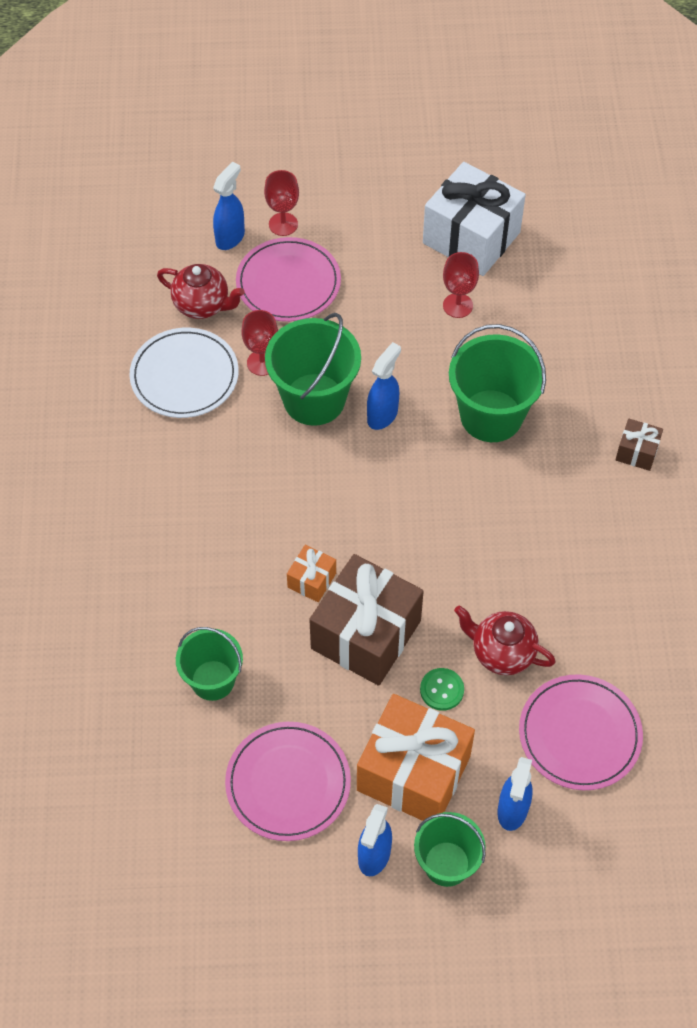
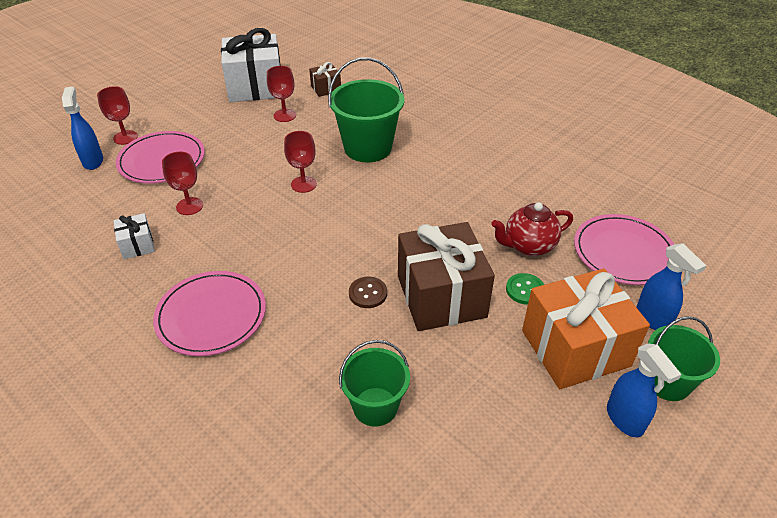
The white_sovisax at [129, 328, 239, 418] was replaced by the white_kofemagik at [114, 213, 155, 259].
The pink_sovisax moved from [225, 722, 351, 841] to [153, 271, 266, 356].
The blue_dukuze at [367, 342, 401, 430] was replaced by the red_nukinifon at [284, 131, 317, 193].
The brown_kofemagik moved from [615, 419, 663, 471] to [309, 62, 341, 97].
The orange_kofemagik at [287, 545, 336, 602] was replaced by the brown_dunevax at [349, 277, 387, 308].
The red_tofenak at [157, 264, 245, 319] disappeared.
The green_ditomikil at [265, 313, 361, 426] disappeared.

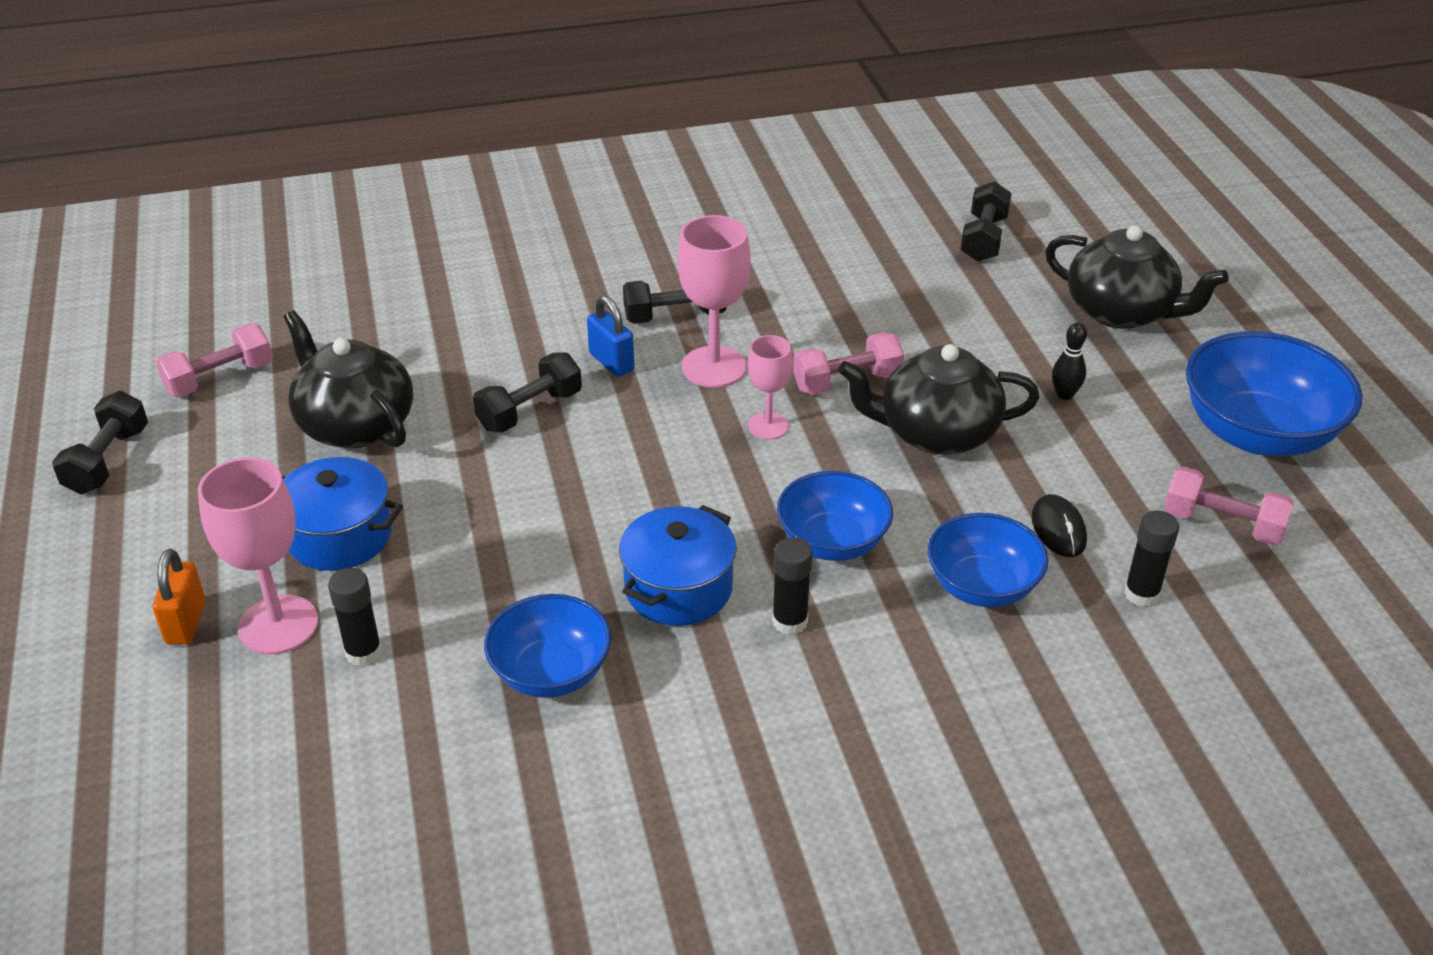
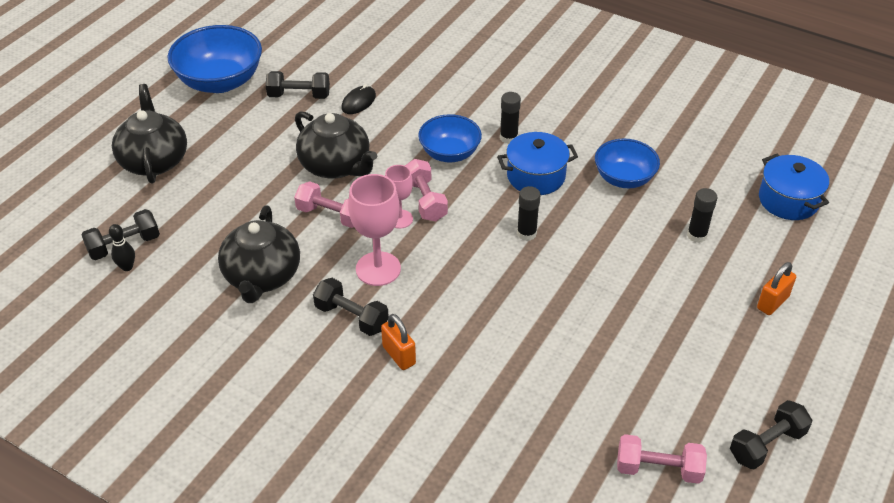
The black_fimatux moved from [1052, 323, 1087, 400] to [109, 224, 135, 271].
The black_tofenak moved from [284, 311, 413, 448] to [218, 205, 300, 303].
The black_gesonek moved from [473, 352, 582, 432] to [265, 71, 330, 99].
The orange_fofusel at [381, 314, 416, 370] appeared.
The pink_gesonek moved from [1164, 466, 1294, 545] to [405, 159, 448, 221].
The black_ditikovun moved from [1124, 510, 1179, 607] to [517, 186, 541, 241].
The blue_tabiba moved from [282, 457, 403, 571] to [759, 154, 829, 220].
The pink_nukinifon at [198, 457, 318, 655] disappeared.
The blue_fofusel at [587, 295, 635, 377] disappeared.
The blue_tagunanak at [927, 513, 1048, 607] disappeared.

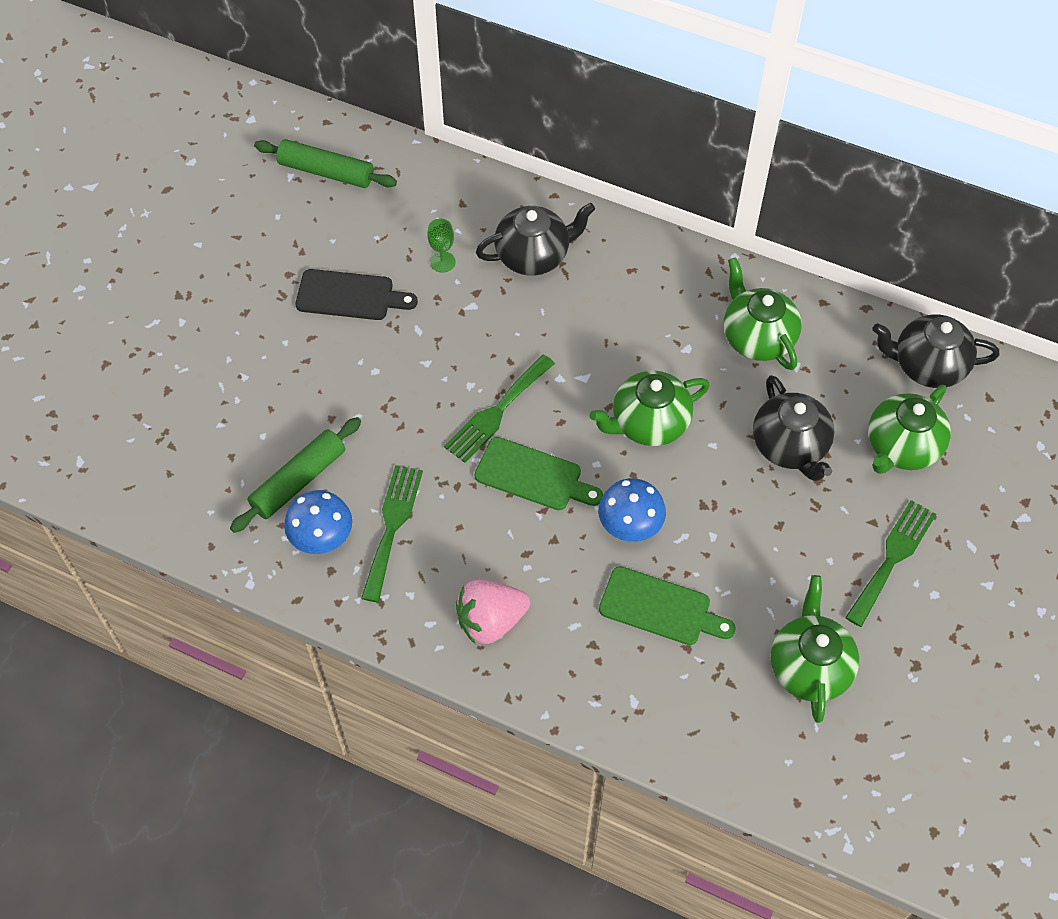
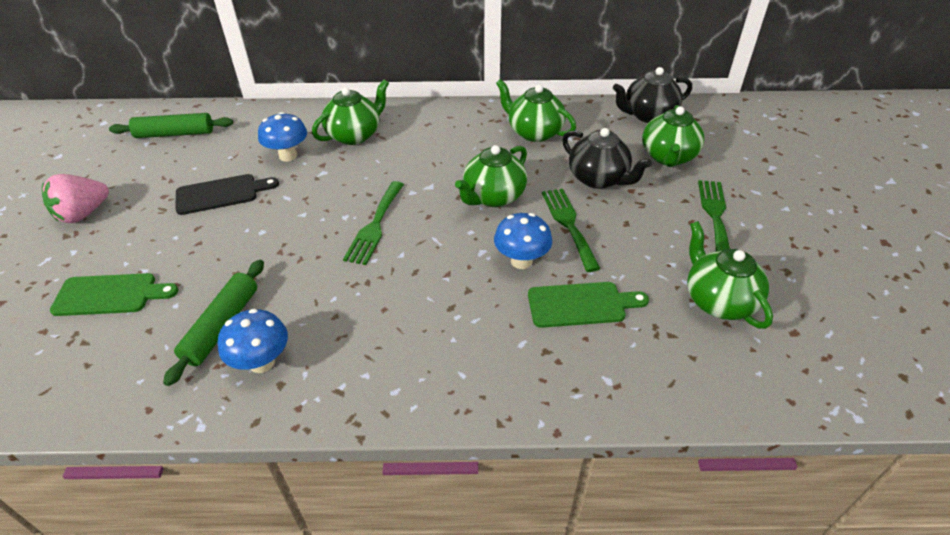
The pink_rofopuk moved from [456, 579, 530, 645] to [42, 174, 109, 223].
The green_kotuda moved from [475, 437, 603, 510] to [50, 273, 178, 316].
The green_nukinifon at [427, 219, 456, 273] was replaced by the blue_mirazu at [258, 112, 307, 162].
The black_tofenak at [476, 203, 595, 276] became the green_tofenak at [312, 80, 389, 145].
The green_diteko moved from [361, 465, 423, 602] to [542, 188, 601, 272].

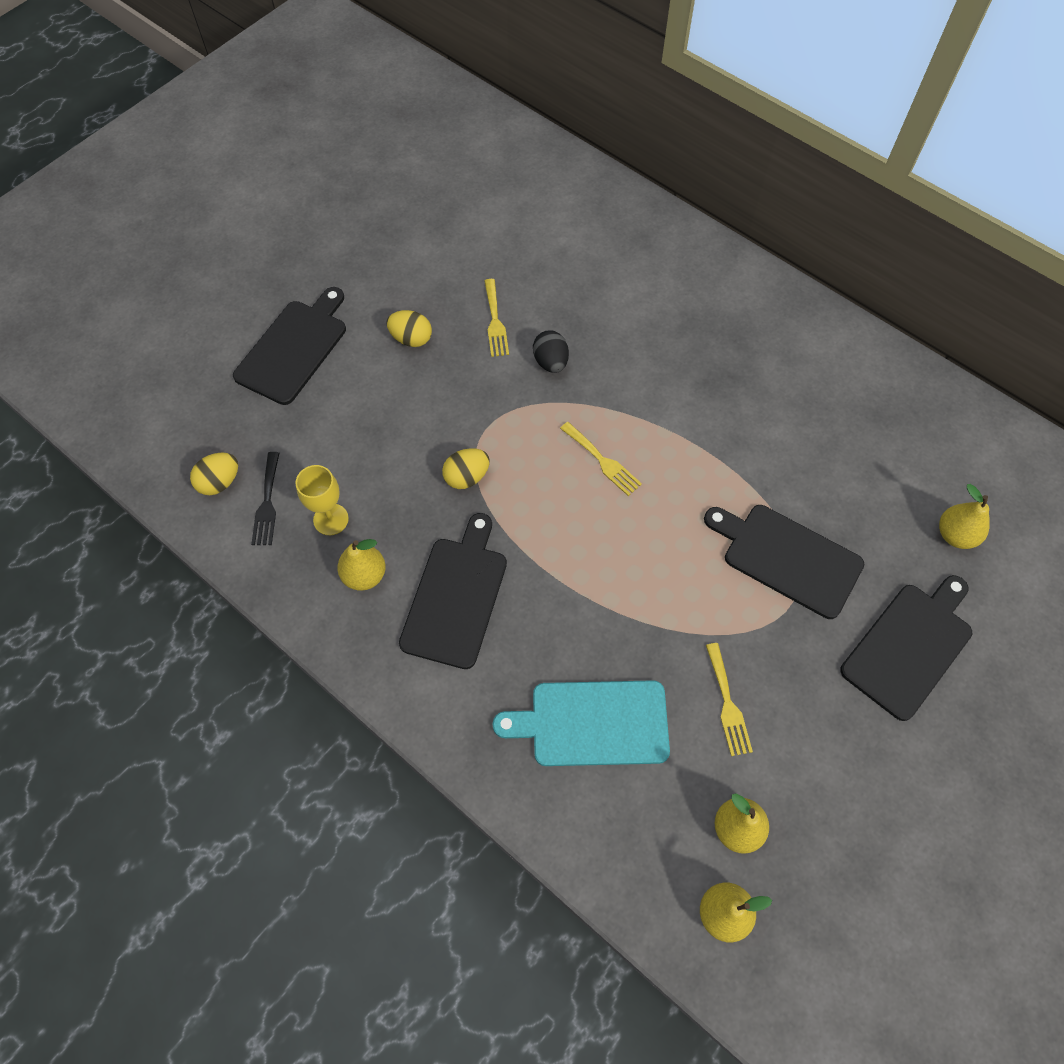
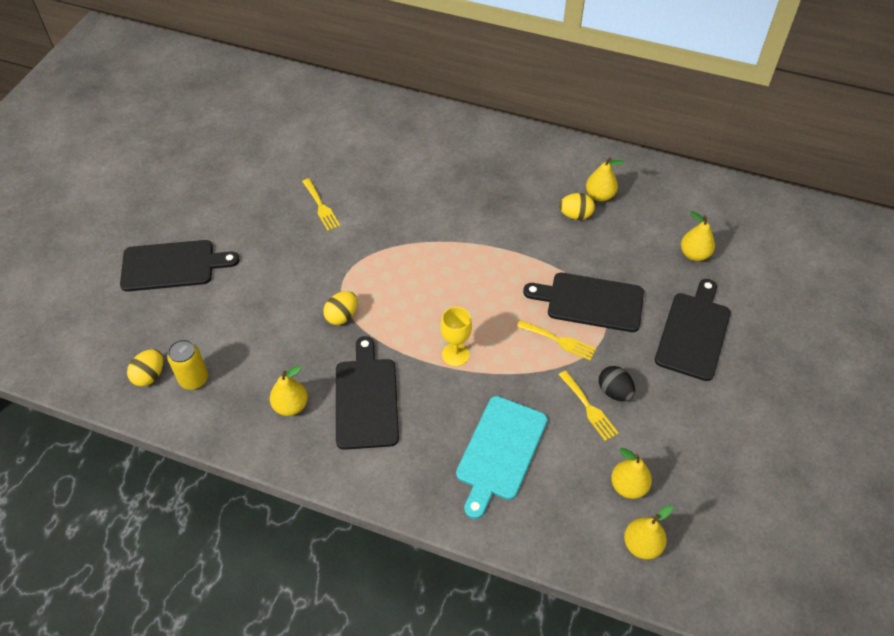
The black_kotuda at [233, 287, 346, 405] turned 75 degrees clockwise.
The black_diteko at [251, 452, 279, 545] was replaced by the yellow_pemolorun at [167, 339, 208, 390].
The yellow_nukinifon moved from [295, 465, 349, 535] to [440, 307, 472, 366].
The turquoise_kotuda at [493, 680, 670, 766] turned 45 degrees counterclockwise.
The yellow_diteko moved from [560, 422, 642, 496] to [517, 320, 596, 360].
The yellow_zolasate moved from [386, 310, 432, 347] to [559, 193, 595, 220].
The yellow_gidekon at [586, 157, 624, 201] appeared.
The black_zolasate moved from [533, 330, 569, 373] to [599, 366, 635, 401].

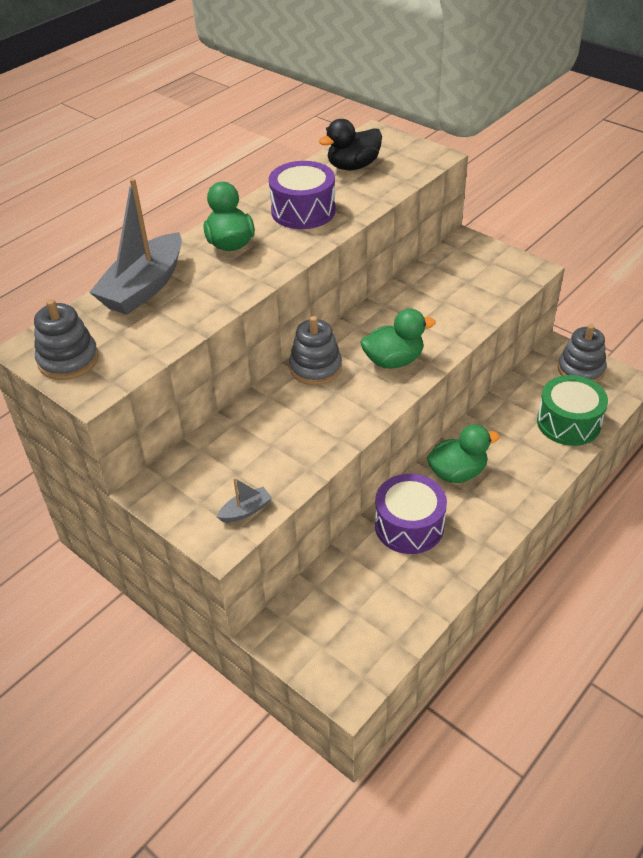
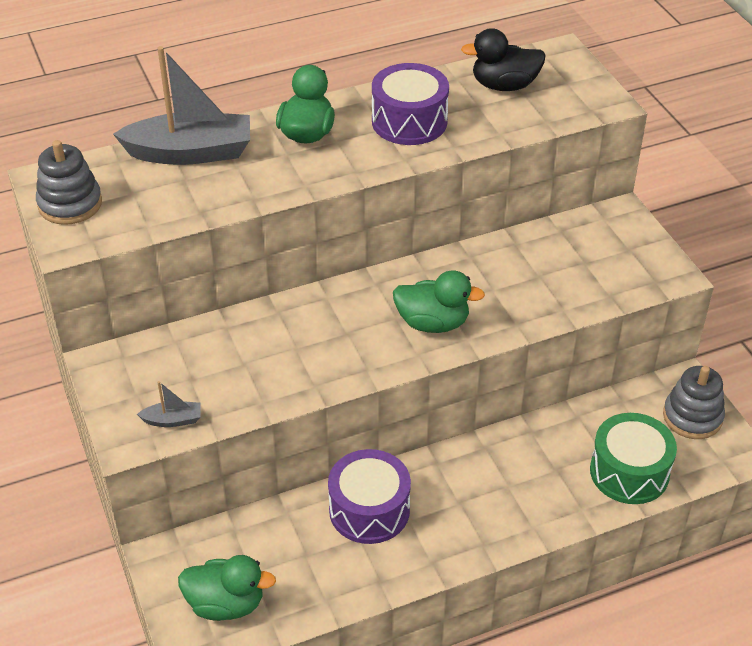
The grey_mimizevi at [89, 178, 182, 315] turned 150 degrees counterclockwise.
The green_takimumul moved from [427, 425, 500, 483] to [178, 555, 276, 621].
The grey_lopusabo at [289, 316, 342, 385] disappeared.

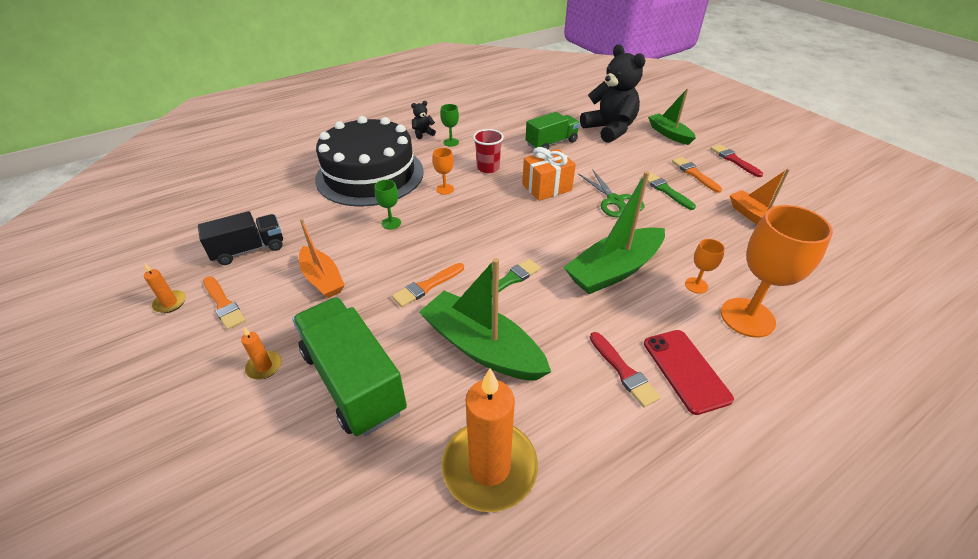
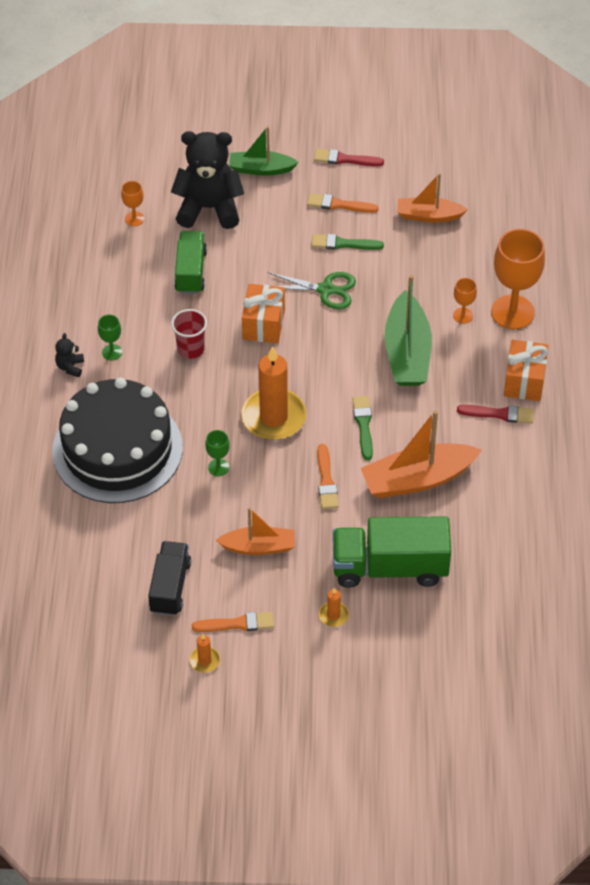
The orange_nukinifon moved from [432, 148, 454, 195] to [121, 181, 144, 226].
The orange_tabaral moved from [442, 368, 538, 512] to [241, 346, 306, 440].
The green_mimizevi at [419, 258, 551, 381] became the orange_mimizevi at [361, 410, 482, 498].
The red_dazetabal at [644, 330, 734, 415] was replaced by the orange_kofemagik at [504, 340, 549, 401].

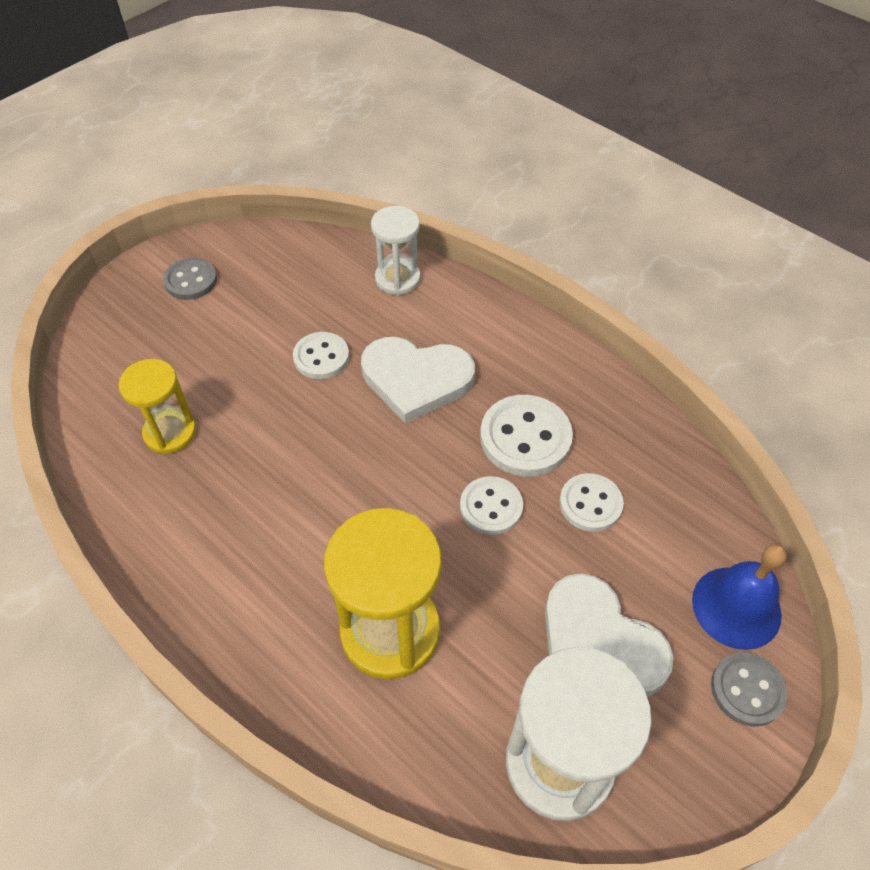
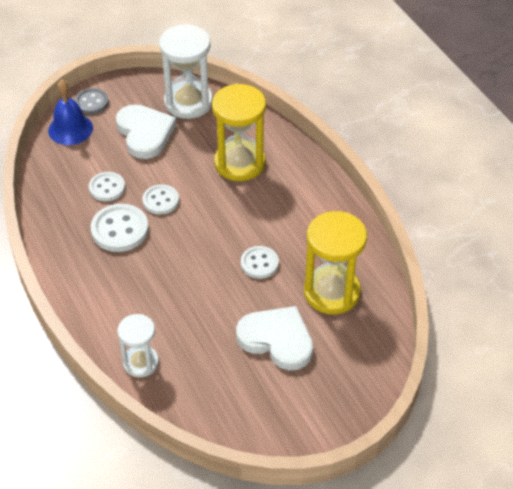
The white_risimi moved from [361, 337, 475, 424] to [236, 306, 313, 370].
The white_dunevax moved from [293, 332, 349, 379] to [241, 246, 279, 279].
The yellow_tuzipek at [119, 359, 196, 454] changed to 1.65 times the size.
The grey_dunevax at [163, 258, 217, 300] disappeared.

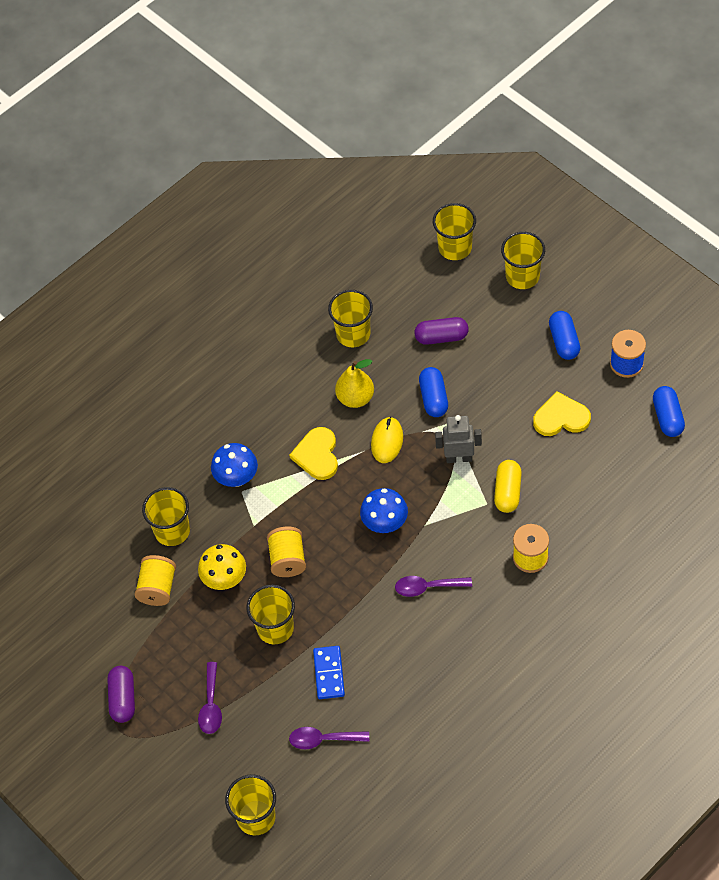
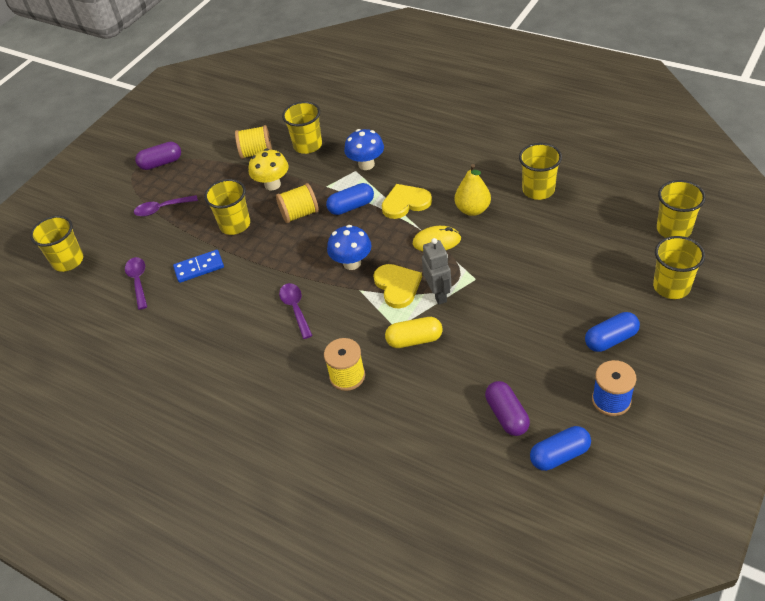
The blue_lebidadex moved from [419, 367, 448, 417] to [326, 183, 374, 215].
The yellow_risimi moved from [533, 391, 591, 436] to [373, 264, 422, 308].
The purple_lebidadex moved from [414, 317, 469, 345] to [485, 381, 530, 436].

